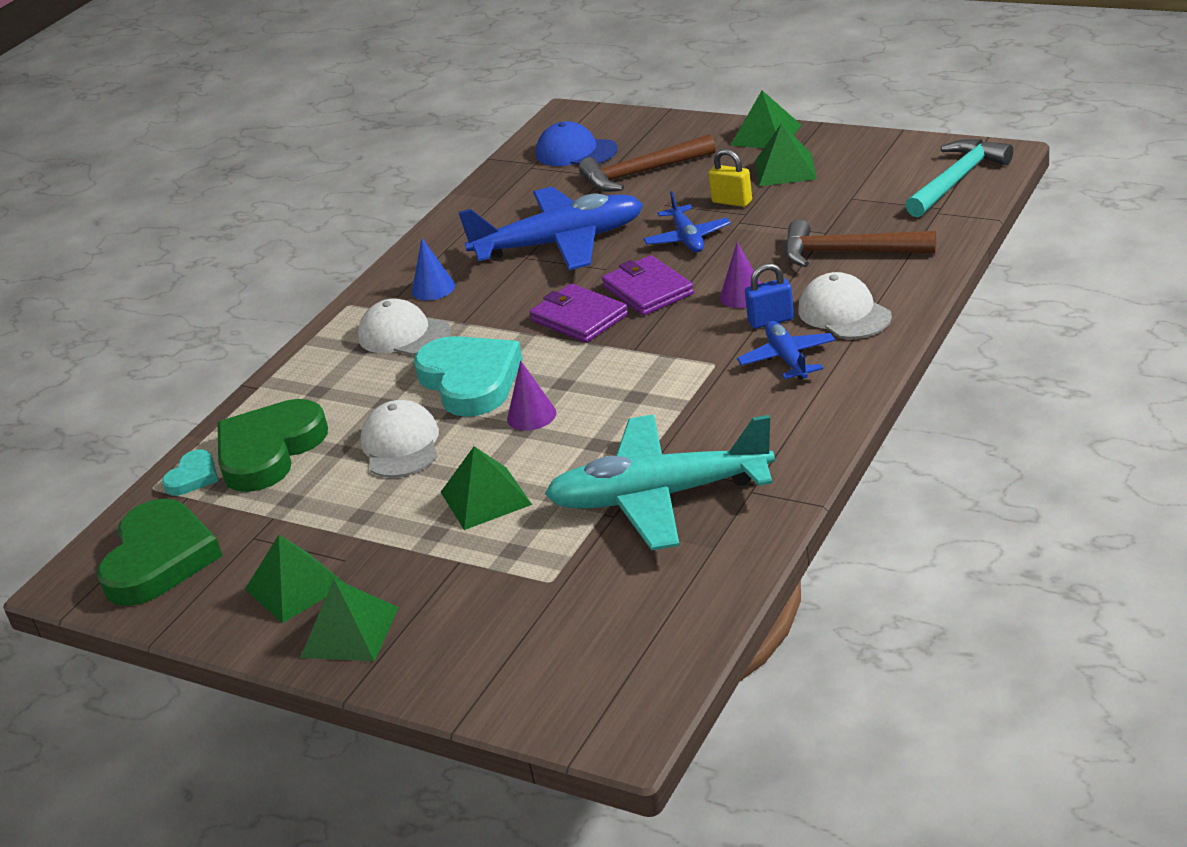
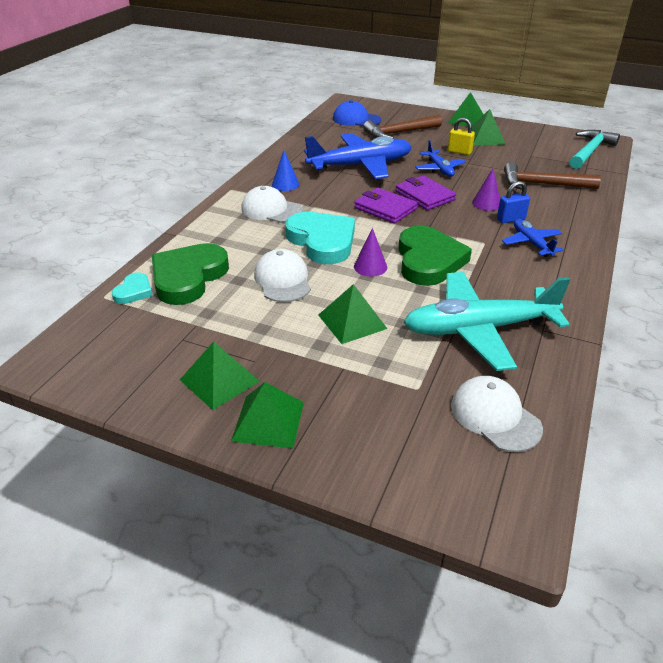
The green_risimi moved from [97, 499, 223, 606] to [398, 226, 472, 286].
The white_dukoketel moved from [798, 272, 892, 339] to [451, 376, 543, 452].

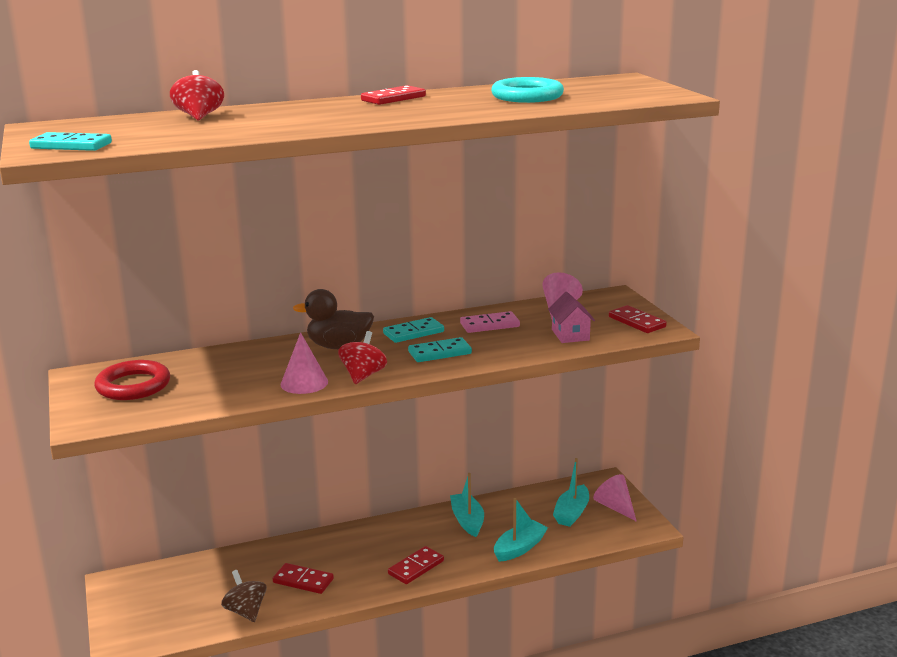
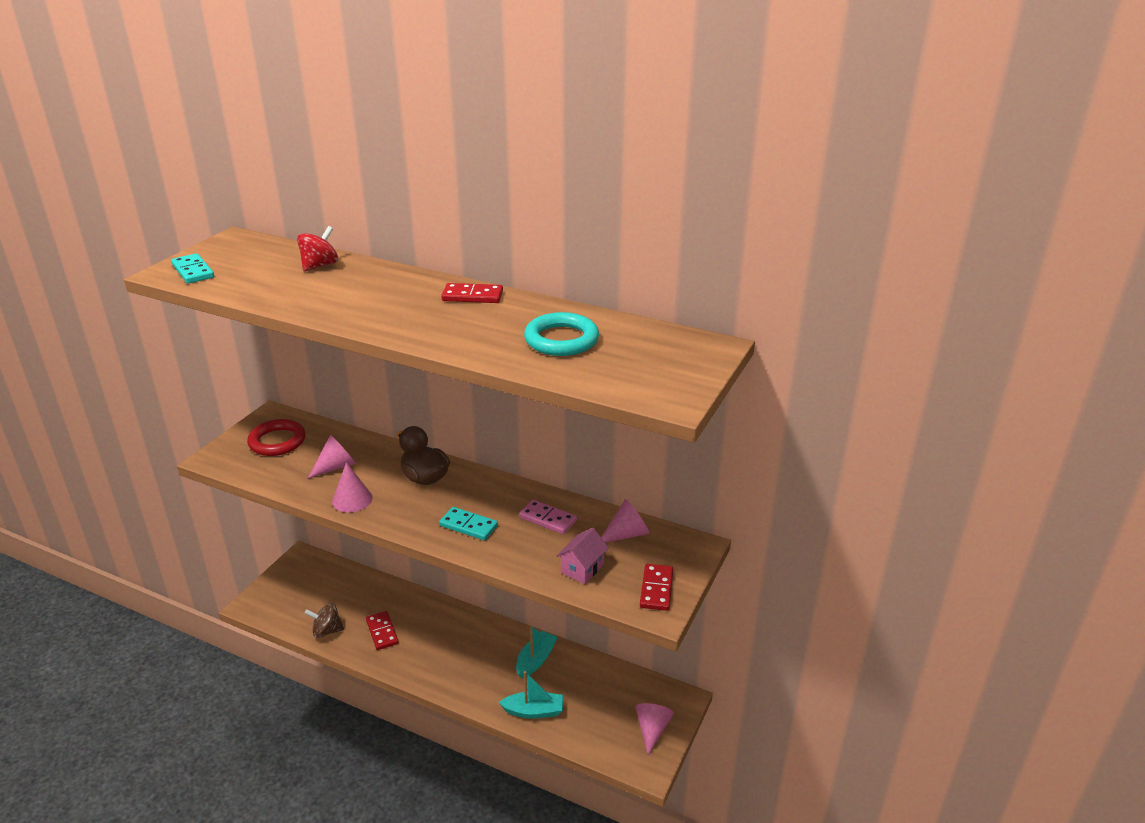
The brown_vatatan at [221, 570, 267, 622] turned 105 degrees counterclockwise.
The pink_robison at [308, 435, 356, 479] appeared.
The red_vatatan at [338, 331, 387, 384] disappeared.
The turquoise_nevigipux at [383, 317, 444, 343] disappeared.
The red_nevigipux at [388, 546, 444, 584] disappeared.
The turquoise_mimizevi at [553, 458, 589, 527] disappeared.

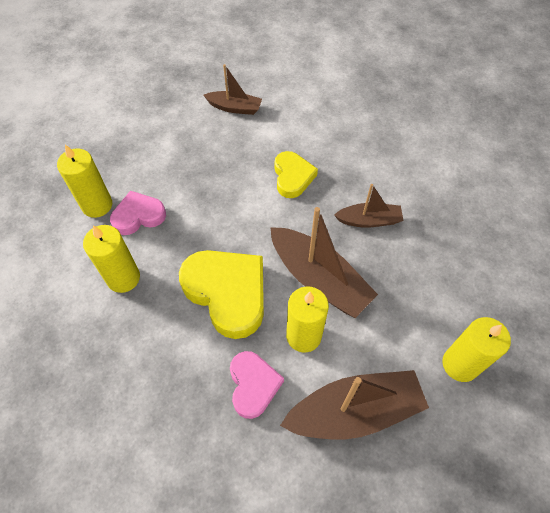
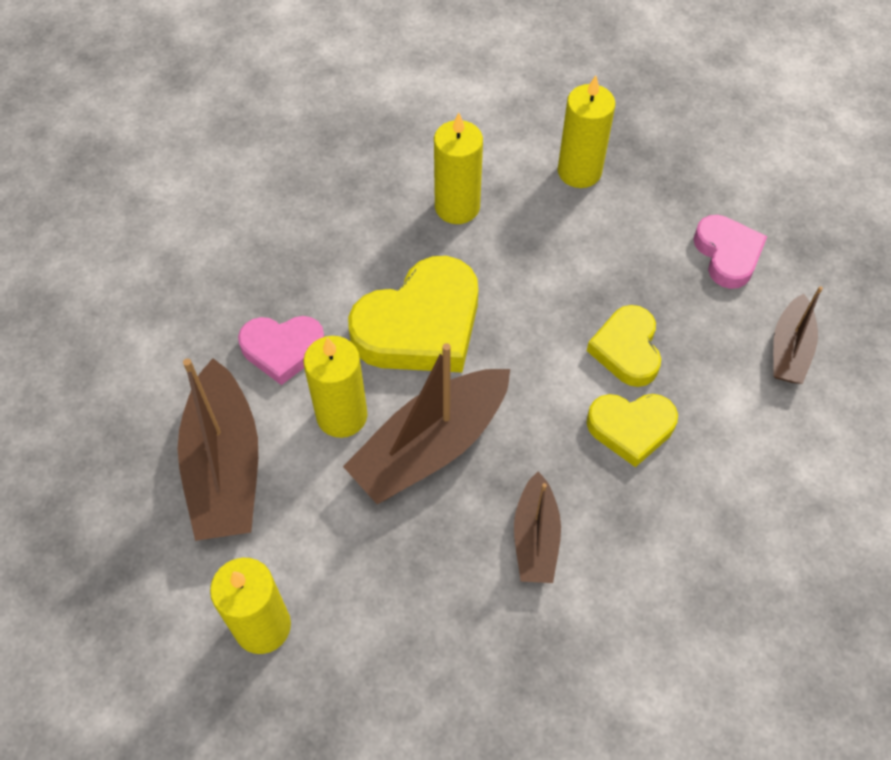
The yellow_risimi at [587, 305, 661, 387] appeared.
The pink_risimi moved from [110, 191, 166, 235] to [693, 215, 767, 289].

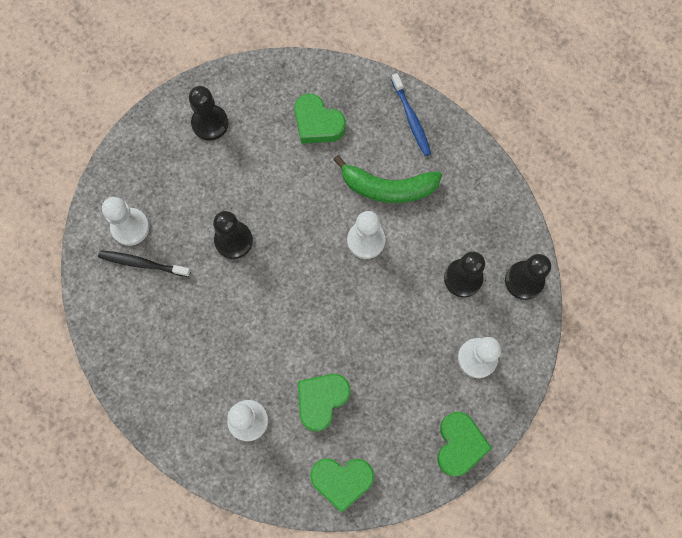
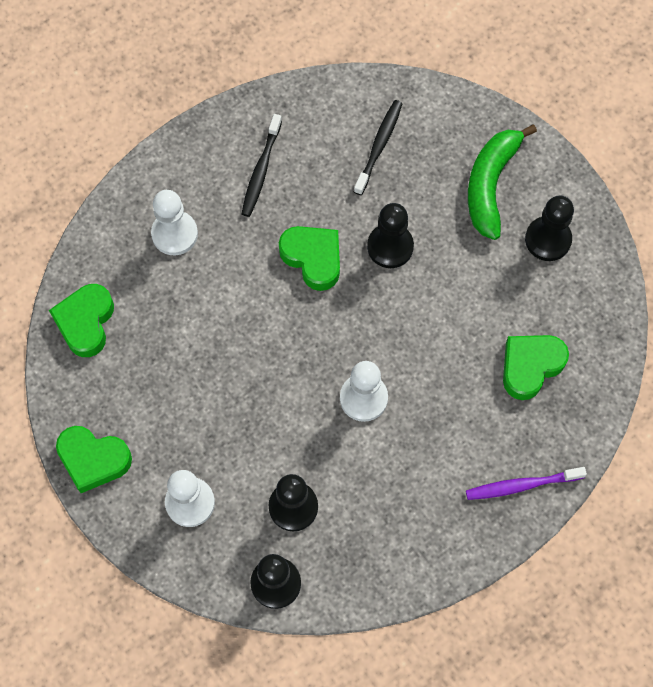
The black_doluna at [242, 114, 282, 217] appeared.
The green_risimi moved from [298, 374, 350, 432] to [279, 226, 340, 291].
The blue_doluna at [391, 73, 431, 156] became the purple_doluna at [466, 467, 587, 500].
The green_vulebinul moved from [333, 155, 442, 203] to [468, 124, 537, 240].
The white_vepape at [102, 197, 149, 246] disappeared.

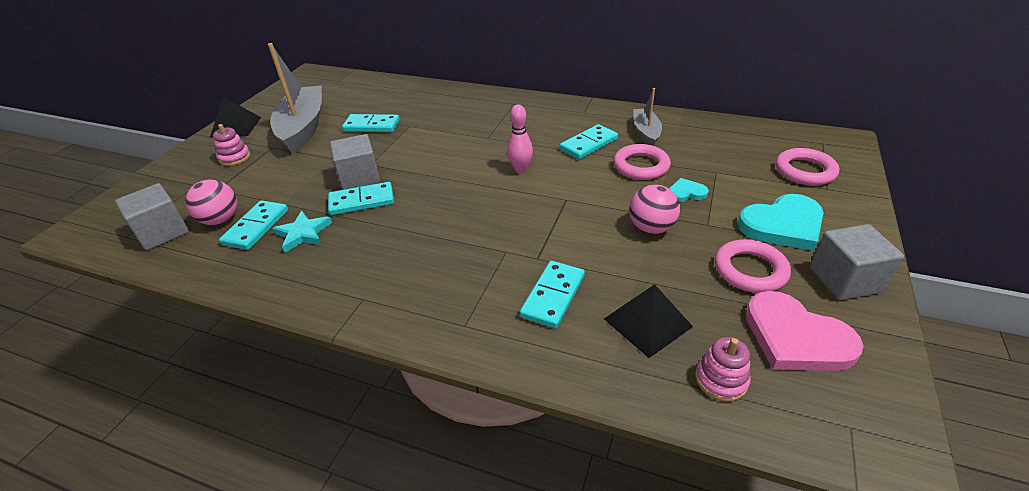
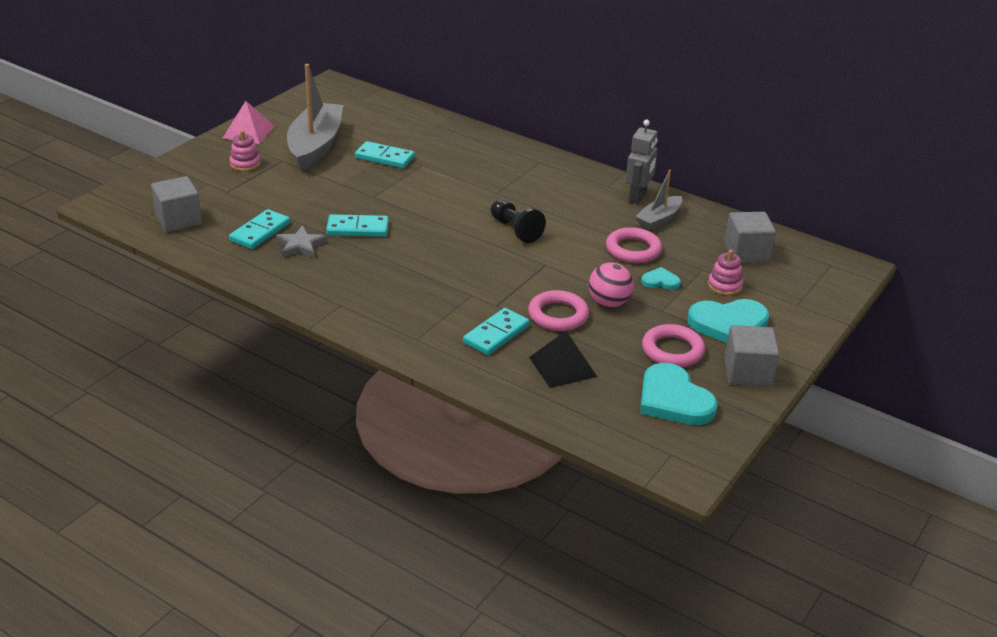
The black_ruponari at [210, 97, 261, 138] became the pink_ruponari at [223, 101, 275, 144].
The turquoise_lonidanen at [272, 211, 332, 253] became the grey_lonidanen at [275, 226, 327, 258].
The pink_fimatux at [507, 104, 533, 173] was replaced by the black_vepape at [491, 200, 546, 243].
The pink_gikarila moved from [776, 148, 840, 186] to [528, 290, 589, 331].
The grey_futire at [625, 120, 658, 204] appeared.
The grey_mimizevi at [633, 88, 662, 146] turned 150 degrees counterclockwise.
The pink_risimi at [746, 291, 863, 371] became the turquoise_risimi at [640, 363, 718, 425].
The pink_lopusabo moved from [695, 337, 751, 402] to [708, 250, 743, 296].
The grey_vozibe moved from [330, 134, 380, 190] to [724, 212, 776, 264].
The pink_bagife at [185, 179, 237, 225] disappeared.
The turquoise_nevigipux at [560, 124, 618, 159] disappeared.

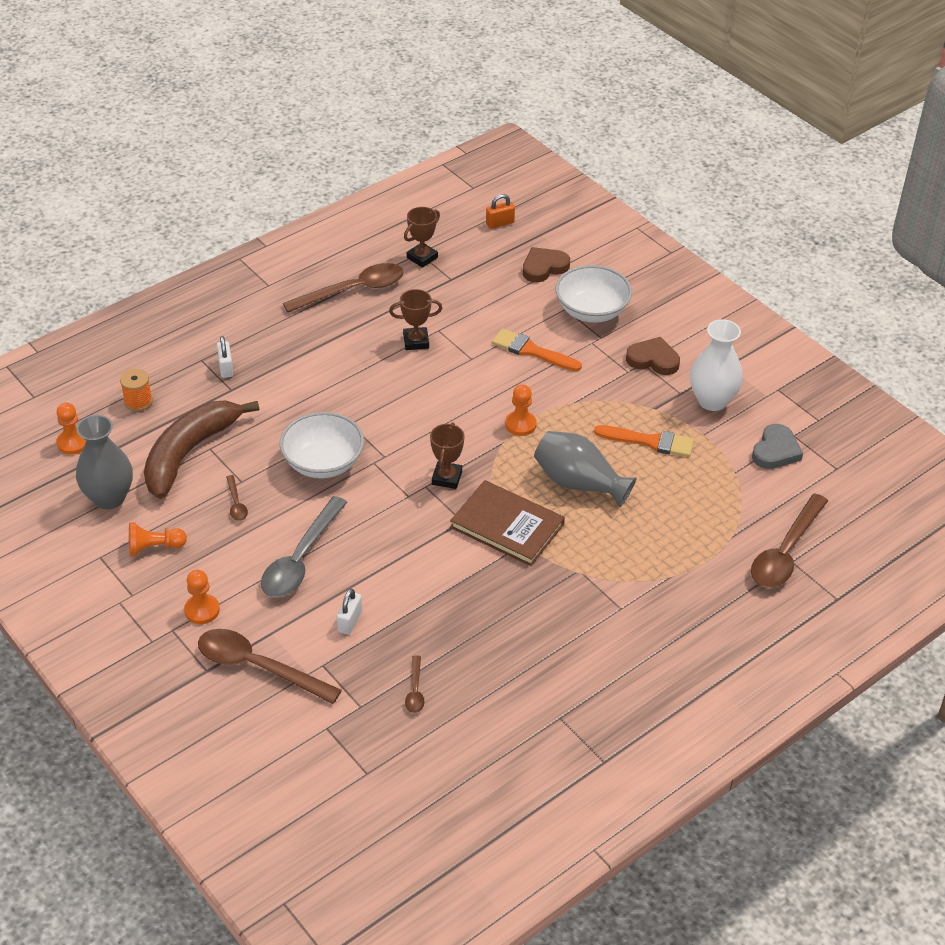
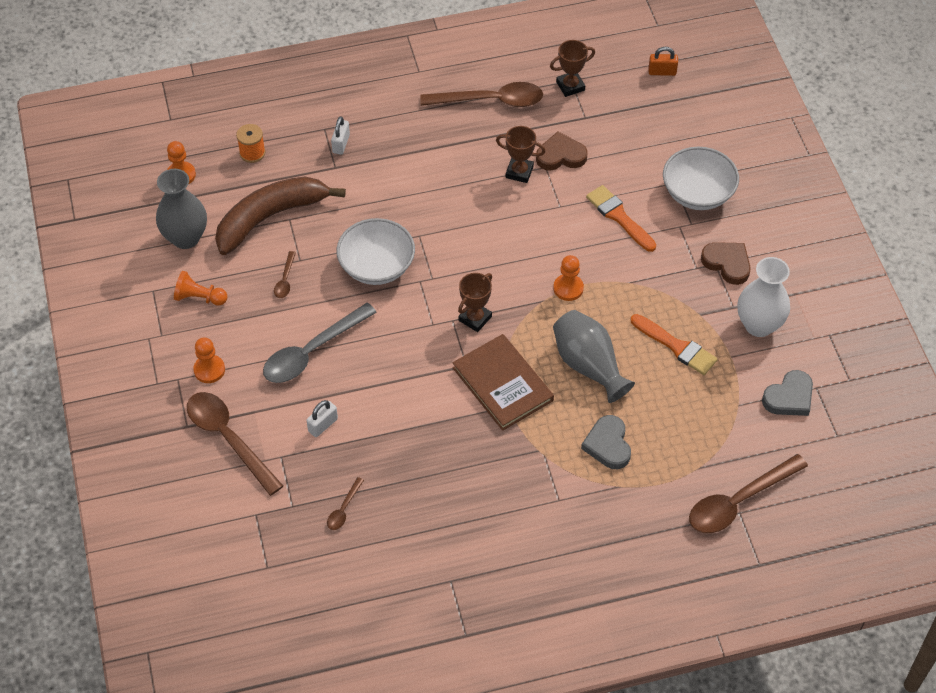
The brown_risimi moved from [523, 247, 570, 282] to [536, 132, 588, 170].
The grey_risimi at [581, 415, 631, 469] appeared.

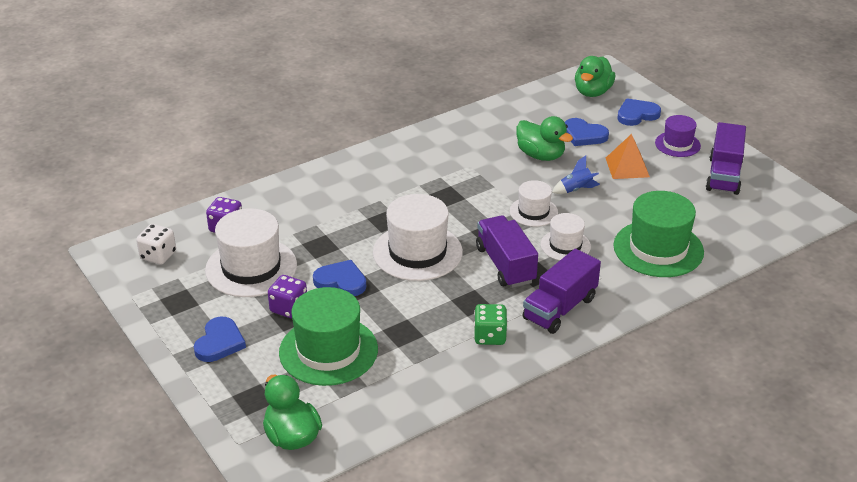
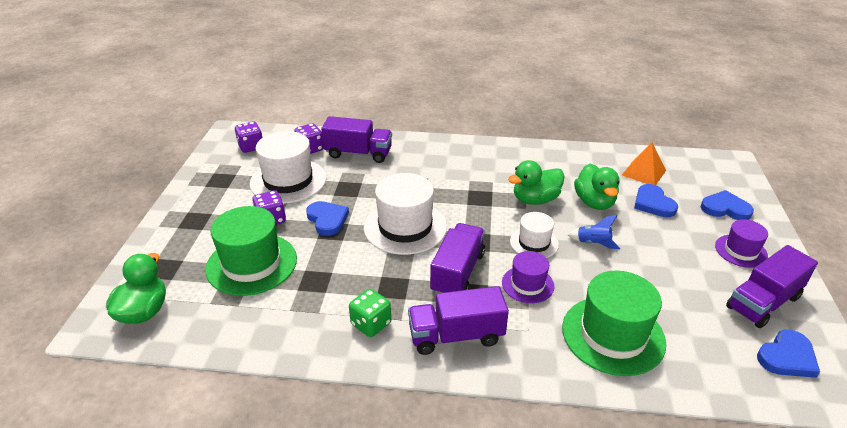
The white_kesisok at [136, 224, 176, 265] became the purple_kesisok at [235, 122, 262, 153].
The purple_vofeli at [321, 116, 392, 163] appeared.
The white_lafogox at [540, 213, 591, 260] became the purple_lafogox at [502, 251, 555, 303].
The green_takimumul moved from [575, 56, 616, 97] to [508, 160, 565, 205].
The orange_ruponari moved from [606, 134, 650, 179] to [622, 142, 666, 185].
The blue_risimi moved from [194, 317, 246, 362] to [757, 330, 820, 378].

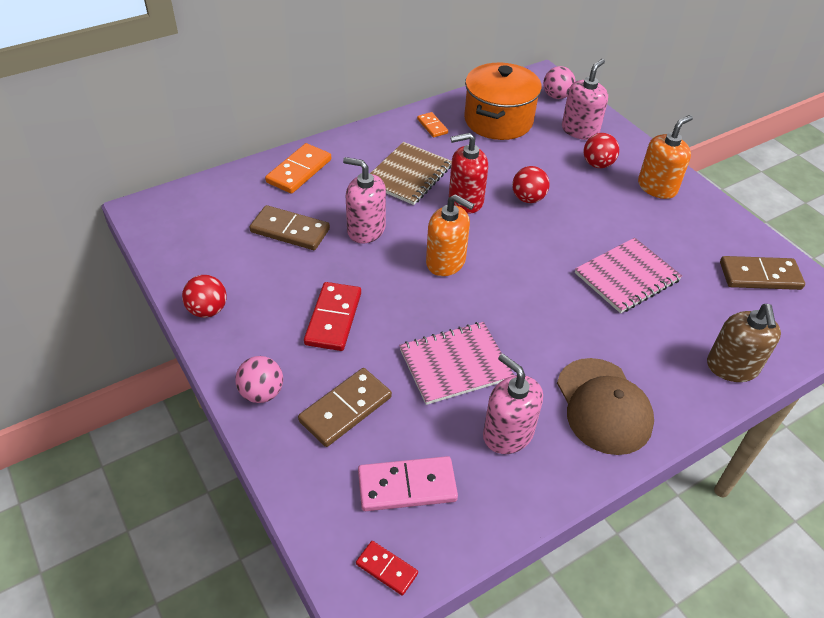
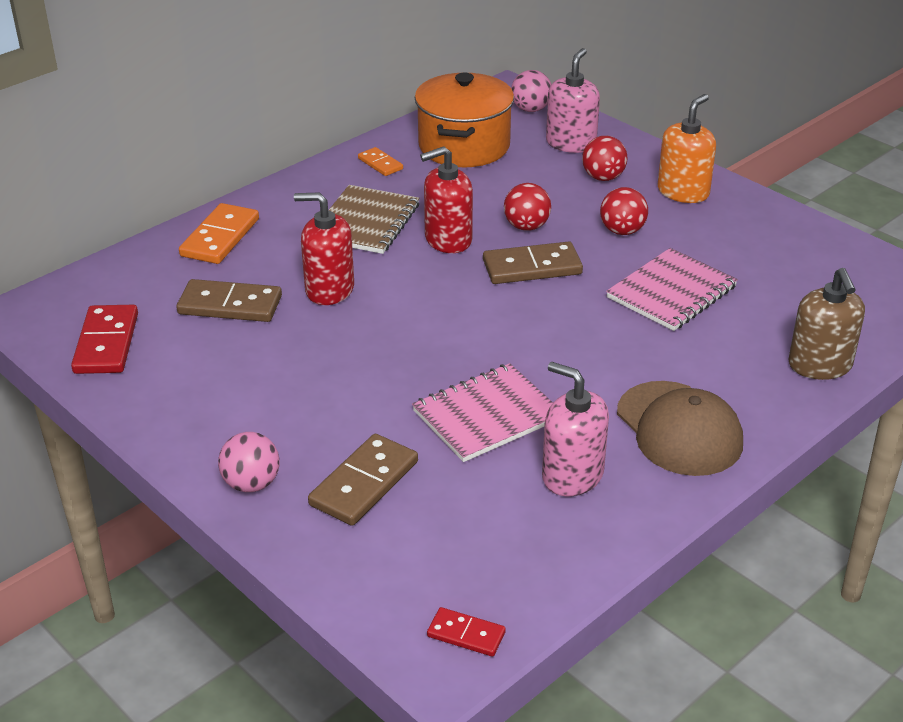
The red_nevigipux moved from [304, 282, 361, 351] to [71, 305, 138, 374].
The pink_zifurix at [343, 157, 386, 243] became the red_zifurix at [294, 192, 354, 305].
The brown_nevigipux moved from [720, 256, 805, 290] to [483, 241, 583, 284].
The red_bagife moved from [182, 275, 227, 318] to [600, 187, 648, 235].
The pink_nevigipux at [358, 456, 458, 511] disappeared.
The orange_zifurix at [426, 194, 474, 276] disappeared.

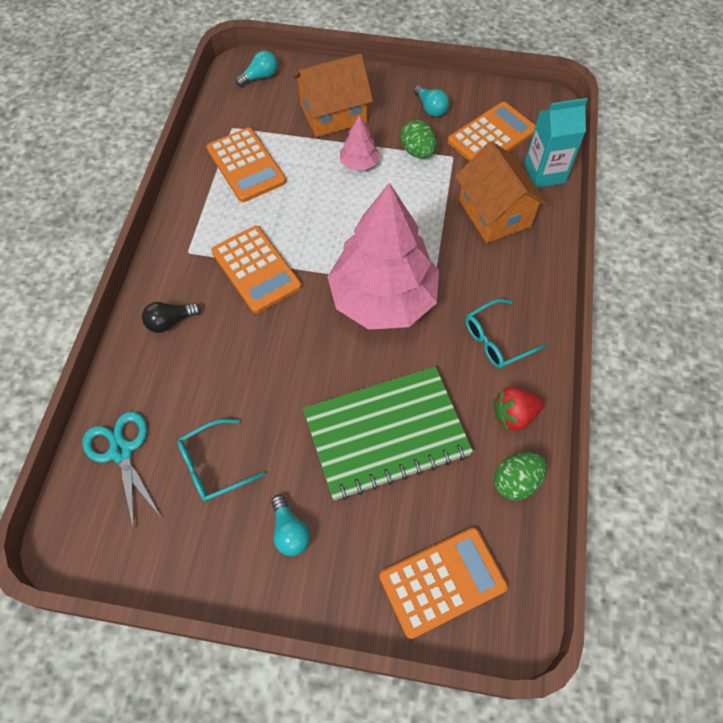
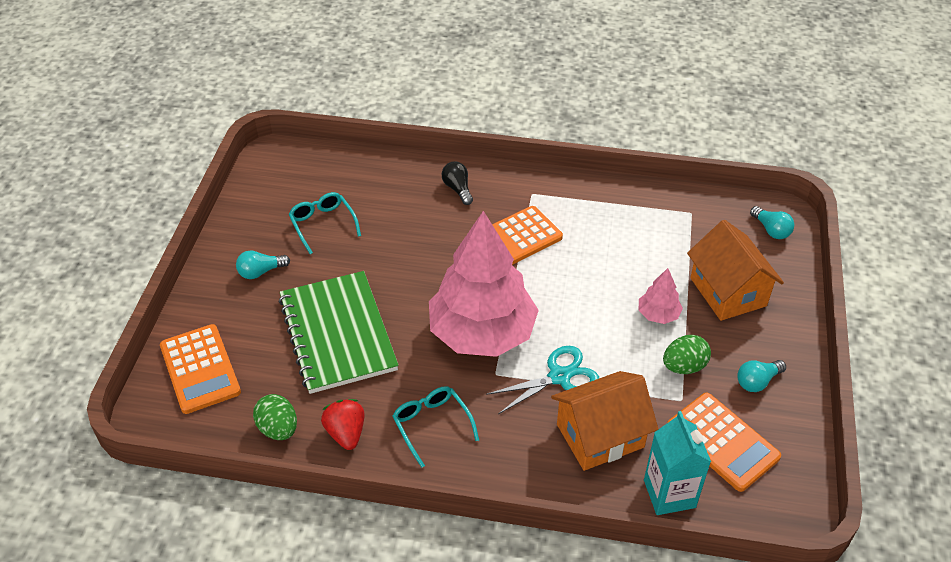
The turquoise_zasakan moved from [82, 412, 161, 530] to [486, 346, 599, 414].
The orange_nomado at [207, 127, 286, 202] disappeared.

